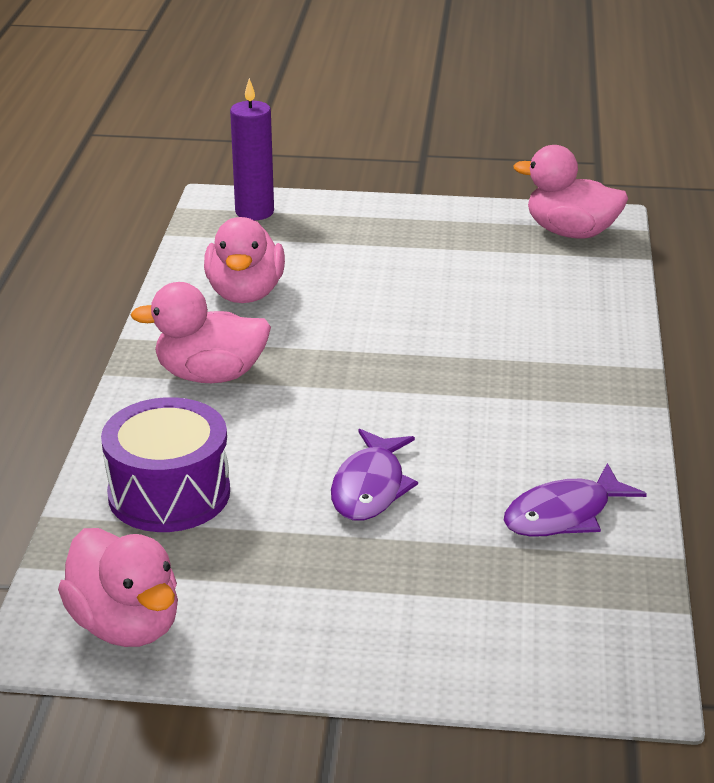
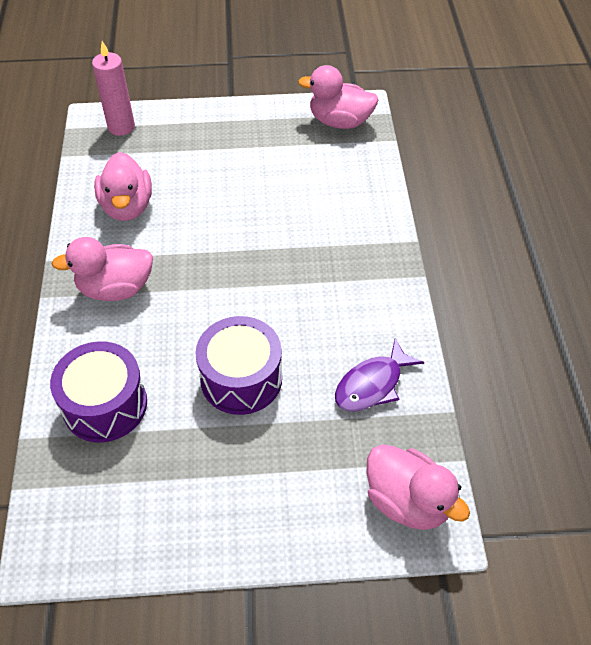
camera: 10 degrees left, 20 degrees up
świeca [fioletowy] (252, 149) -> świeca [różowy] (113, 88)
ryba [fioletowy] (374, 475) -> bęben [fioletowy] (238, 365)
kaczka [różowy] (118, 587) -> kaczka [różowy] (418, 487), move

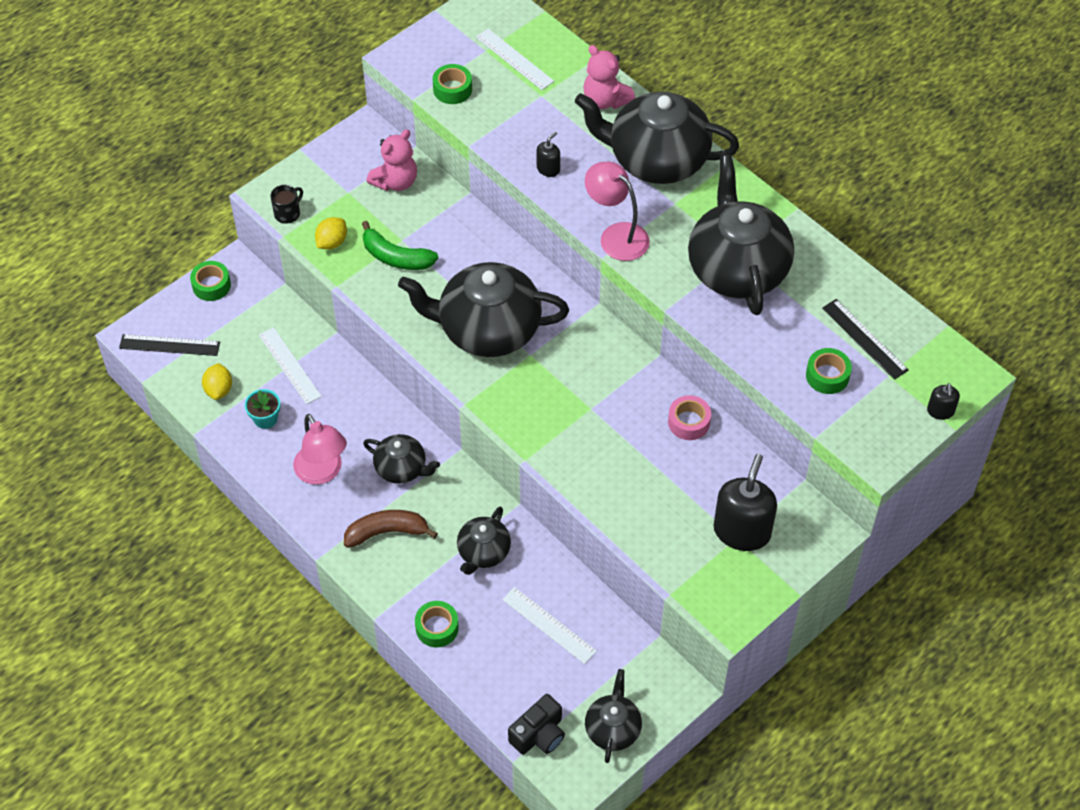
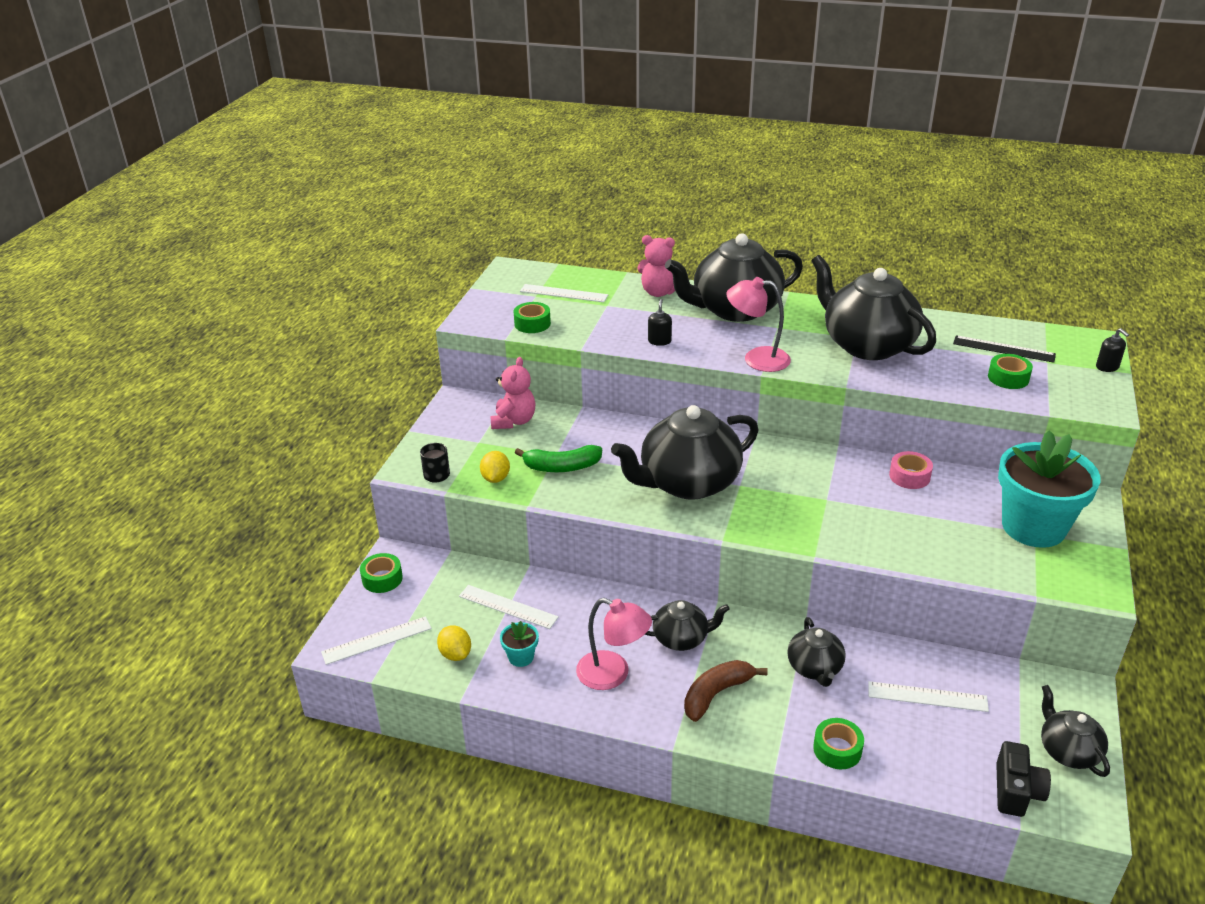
camera: 30 degrees left, 20 degrees down
linijka [czarny] (169, 345) -> linijka [biały] (376, 640)
dozownik mydła [czarny] (745, 502) -> doniczka [turkusowy] (1049, 489)

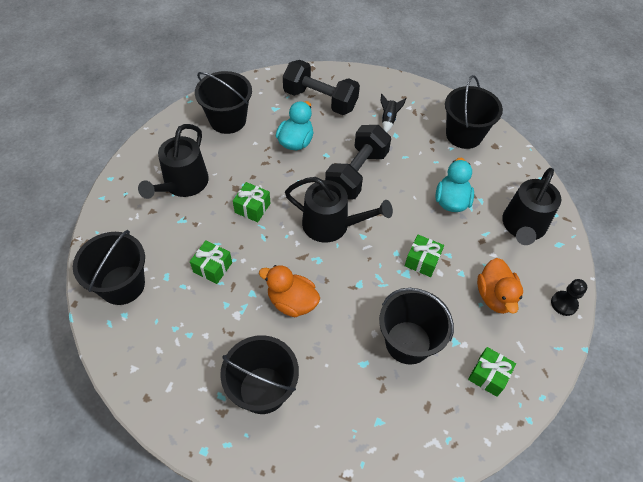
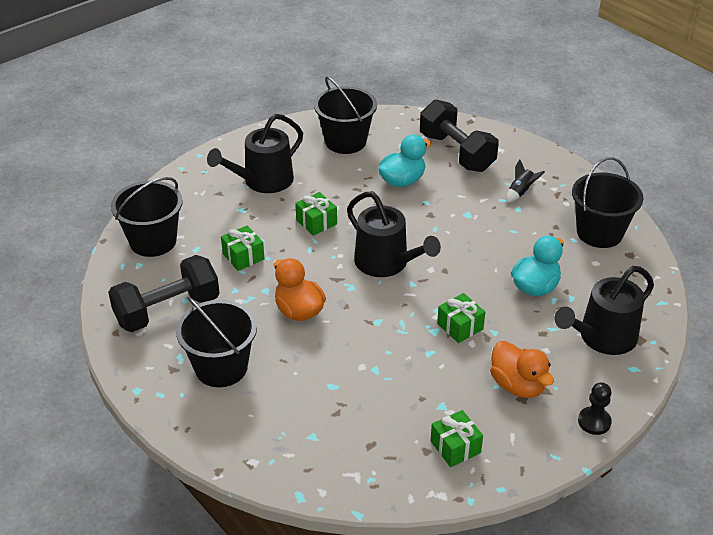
camera: 30 degrees right, 15 degrees down
hantel [czarny] (358, 162) -> hantel [czarny] (164, 293), move
kaczka [pomarańczowy] (500, 286) -> kaczka [pomarańczowy] (522, 369), 60 degrees counterclockwise
wiadro [czarny] (416, 326) -> none

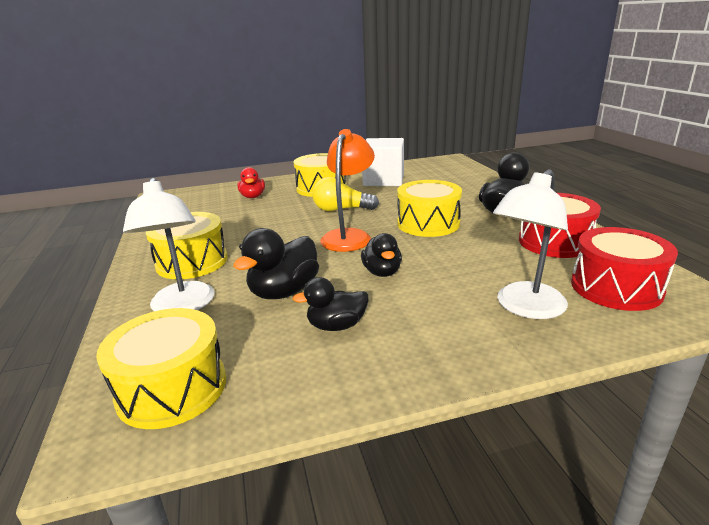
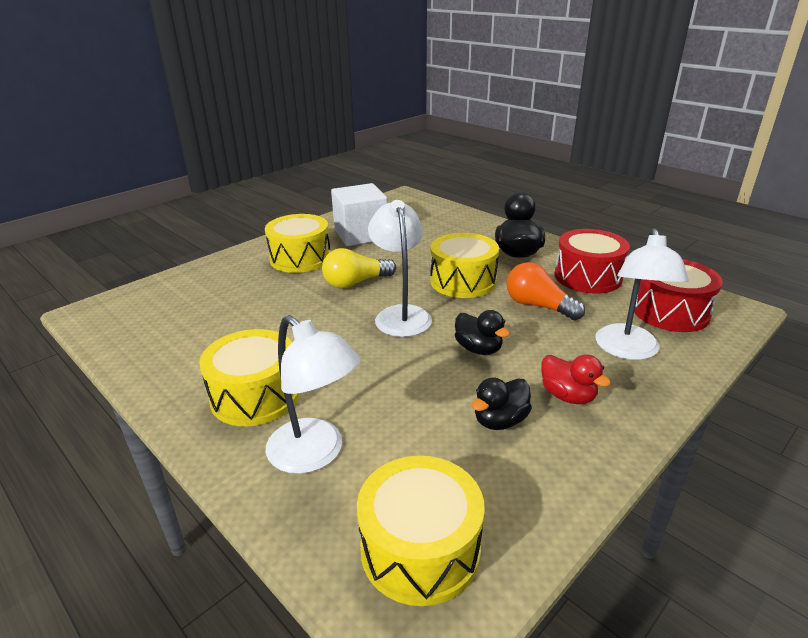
camera: 30 degrees left, 5 degrees up
lampka [pomarańczowy] (347, 190) -> lampka [biały] (400, 268)
none -> żarówka [pomarańczowy] (546, 291)
kaczka [czerwony] (251, 182) -> kaczka [czerwony] (576, 379), move
kaczka [czarny] (276, 263) -> none

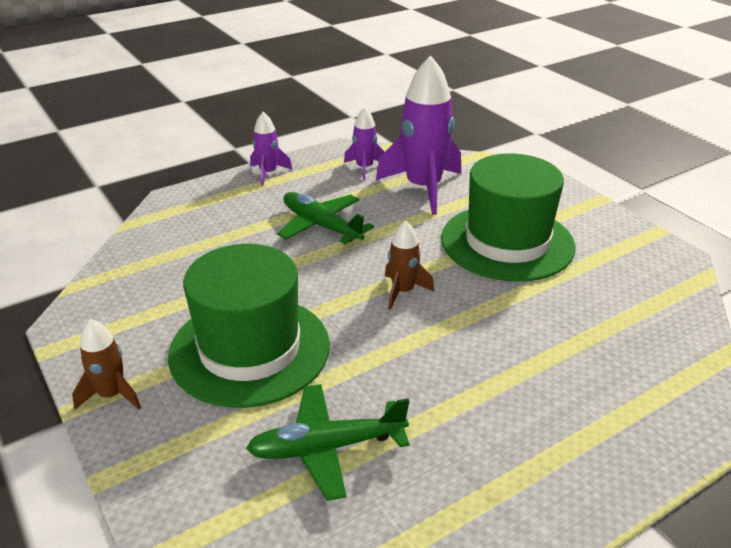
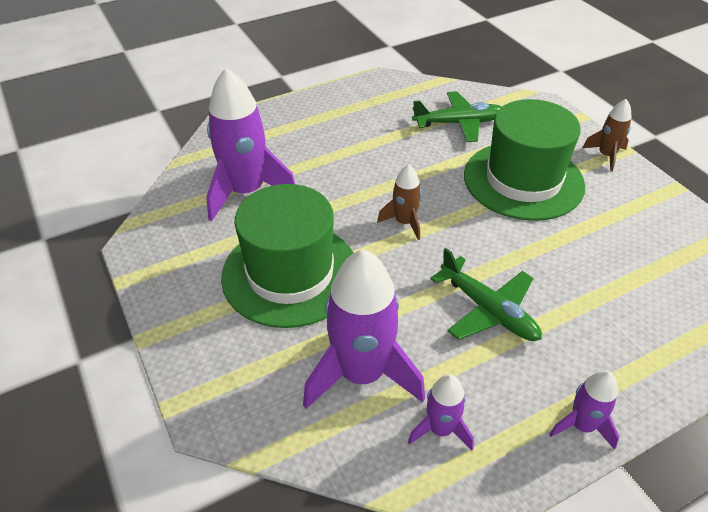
camera: 175 degrees left, 10 degrees up
none -> rakieta [fioletowy] (250, 144)

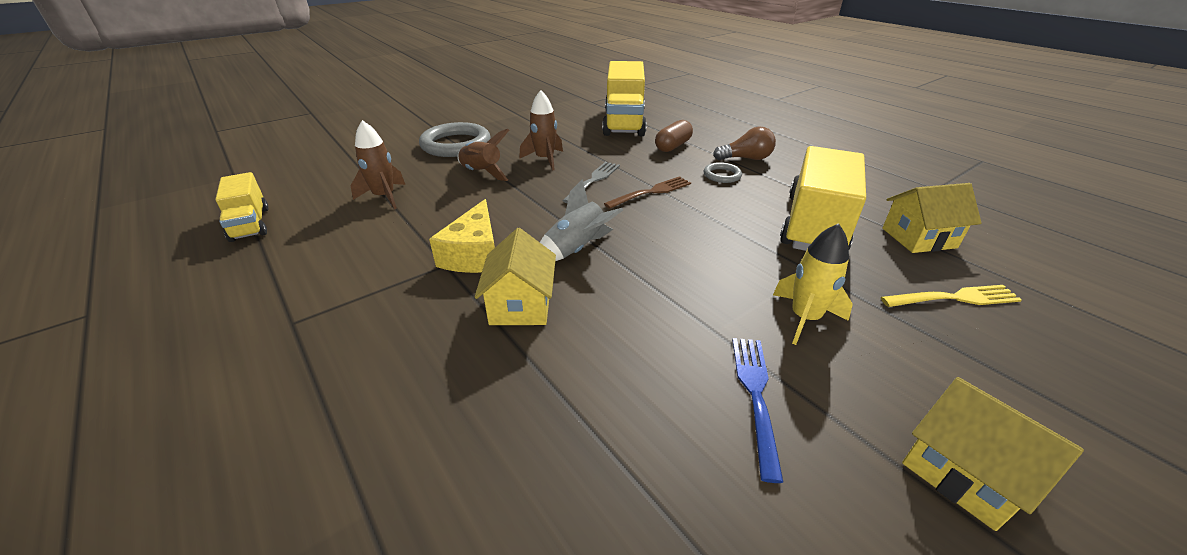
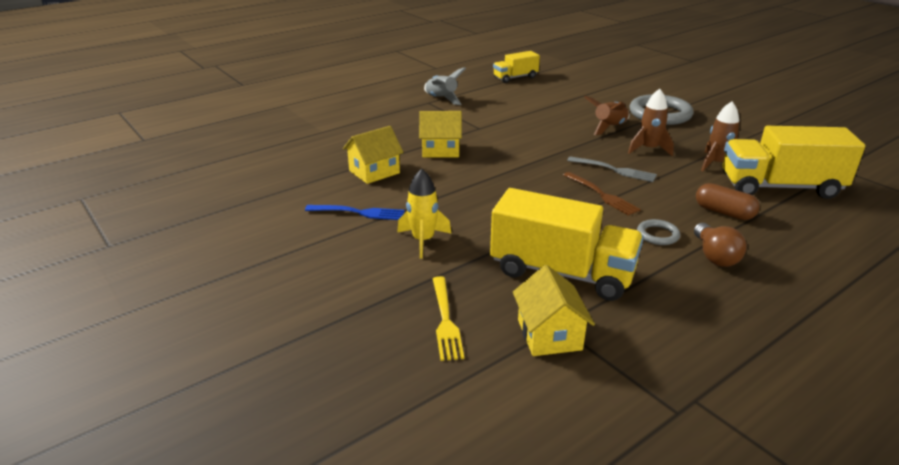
camera: 90 degrees right, 5 degrees down
domek [żółty] (993, 454) -> domek [żółty] (373, 155), move
rakieta [szary] (581, 220) -> rakieta [szary] (445, 86), move
rakieta [brązowy] (378, 164) -> rakieta [brązowy] (720, 136), move
ser [żółty] (462, 236) -> none

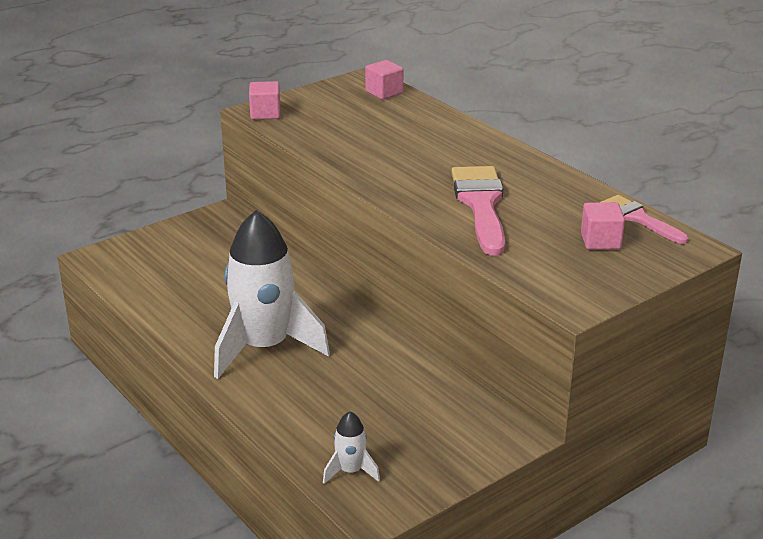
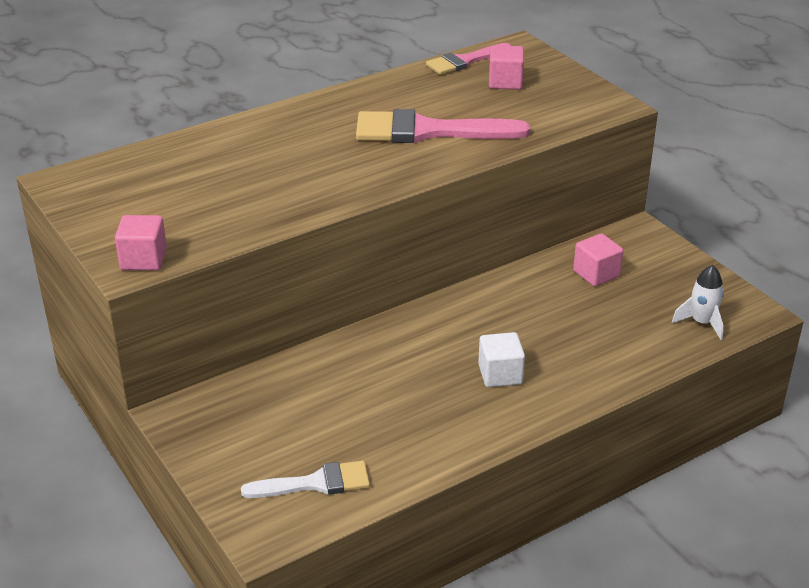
camera: 85 degrees left, 5 degrees up
none -> pędzel [biały] (305, 479)
rakieta [biały] (272, 294) -> sześcian [biały] (501, 359)
sześcian [różowy] (384, 80) -> sześcian [różowy] (598, 260), move

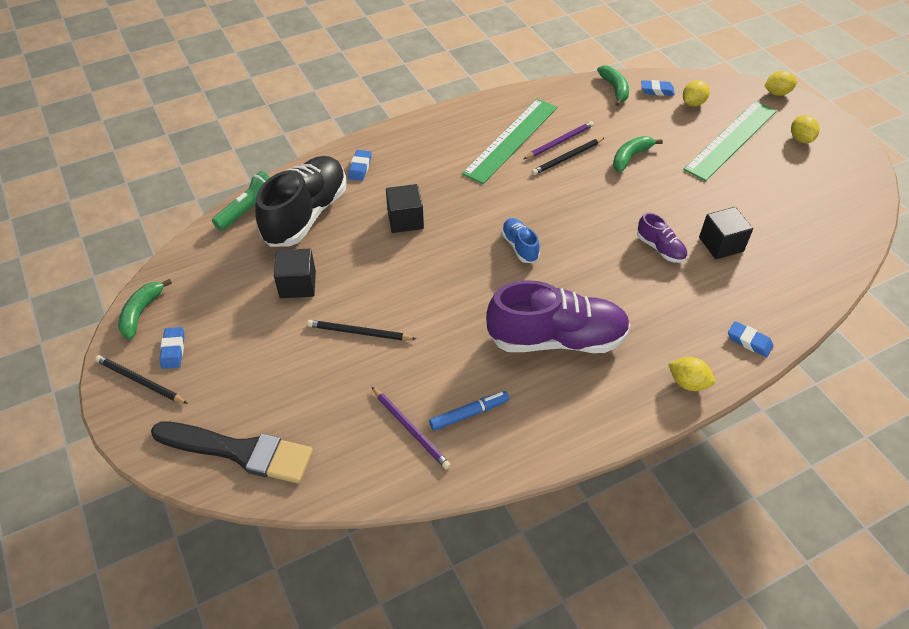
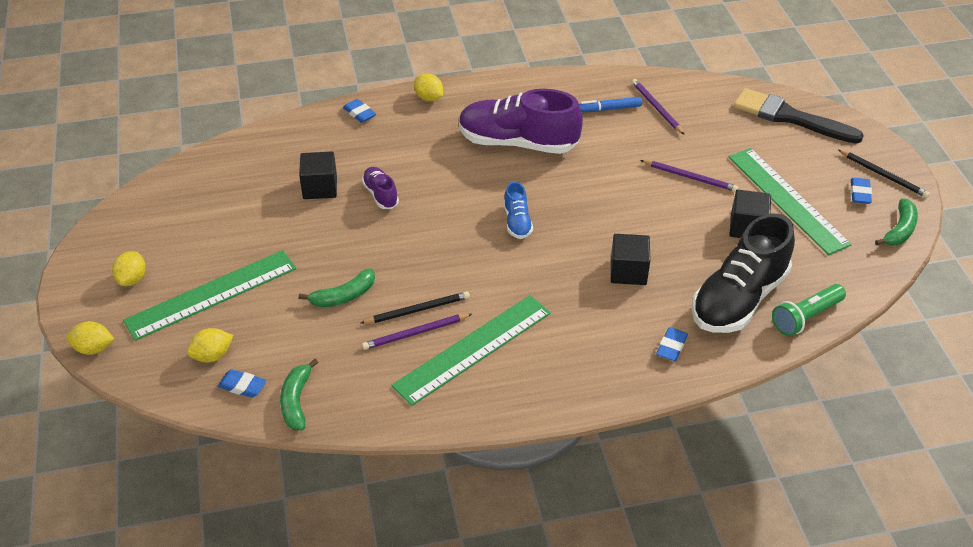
camera: 165 degrees left, 5 degrees down
ołówek [czarny] (361, 330) -> ołówek [fioletowy] (689, 176)
none -> linijka [zielony] (790, 201)

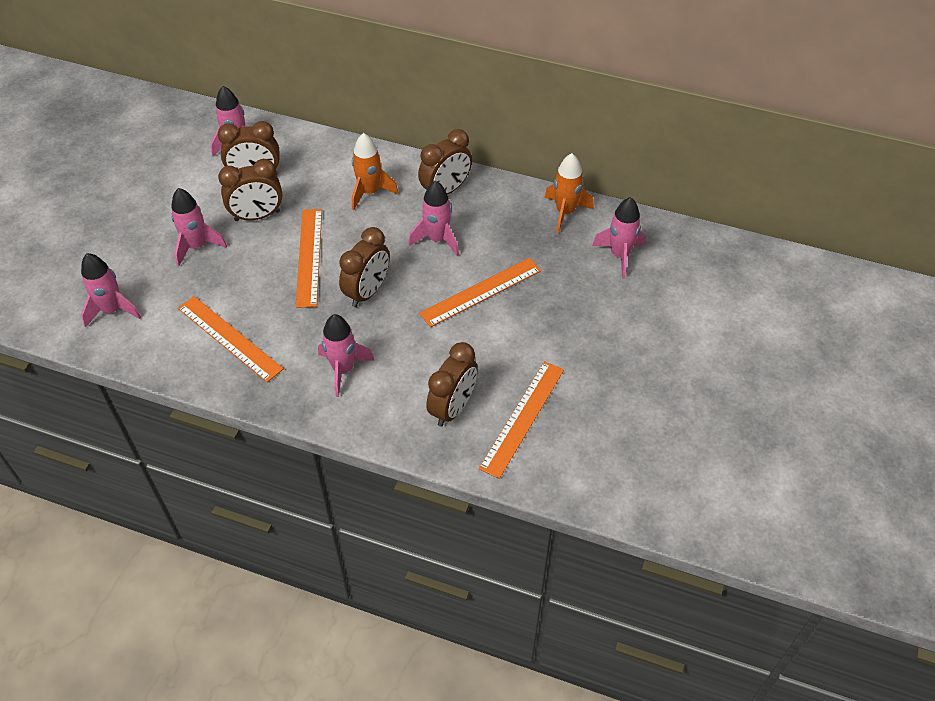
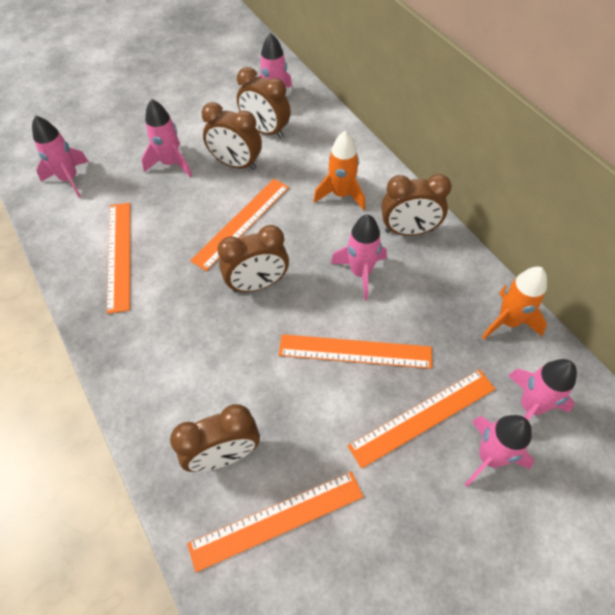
camera: 40 degrees right, 5 degrees up
none -> linijka [pomarańczowy] (421, 419)
rakieta [różowy] (346, 355) -> rakieta [różowy] (499, 451), move

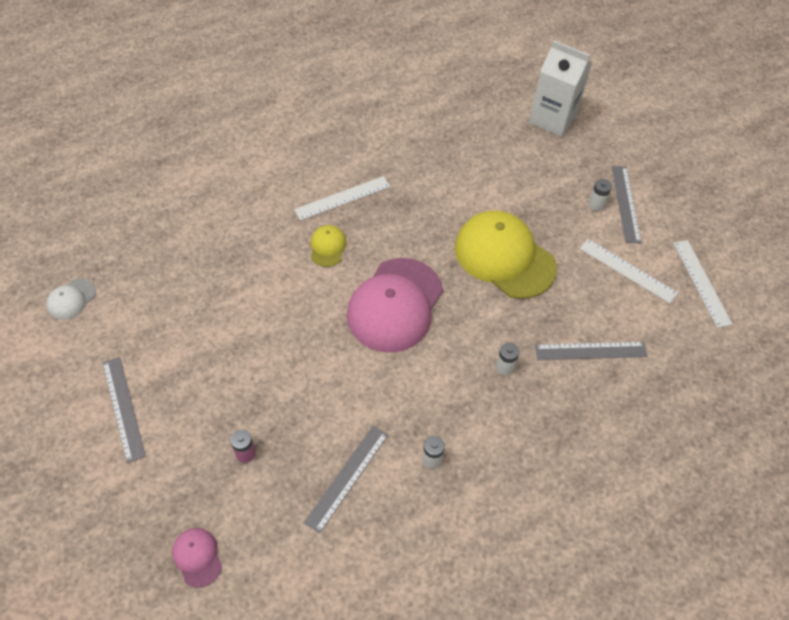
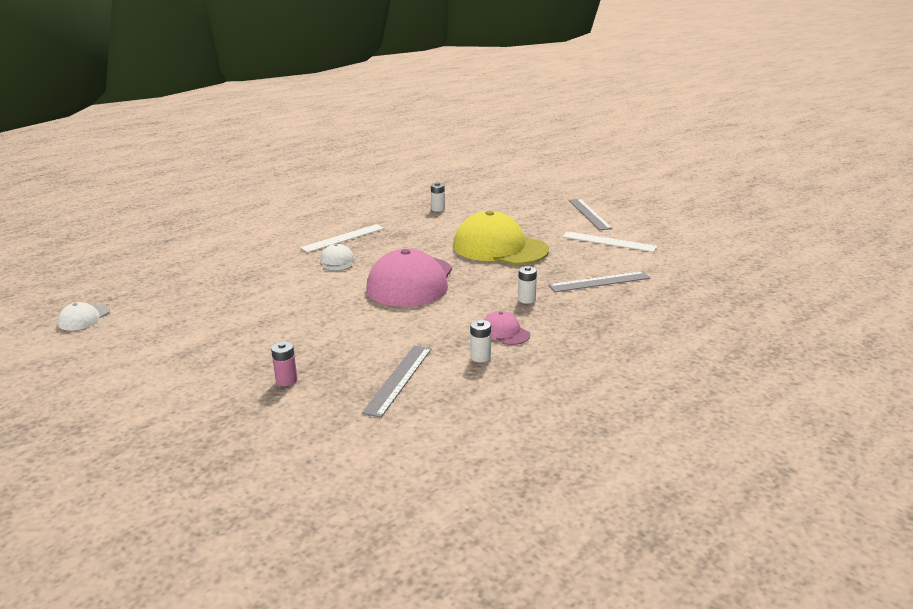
camera: 10 degrees left, 30 degrees down
czapka [żółty] (328, 246) -> czapka [biały] (337, 257)
bateria [biały] (600, 195) -> bateria [biały] (438, 197), move
czapka [różowy] (197, 558) -> czapka [różowy] (507, 328), move
linijka [szary] (124, 410) -> none
karton mleka [biały] (560, 88) -> none
linijka [biały] (703, 284) -> none

